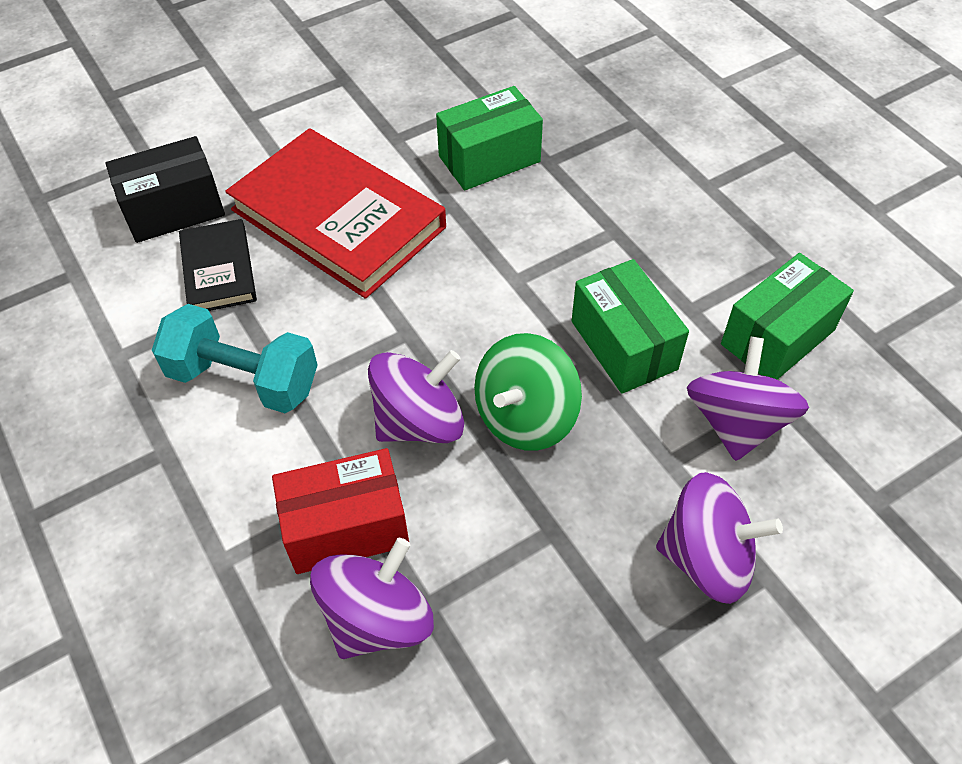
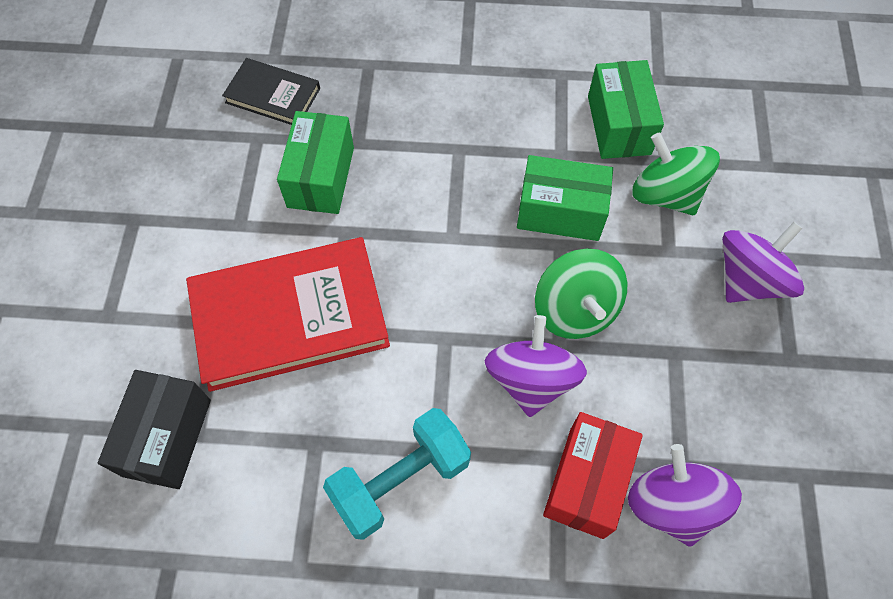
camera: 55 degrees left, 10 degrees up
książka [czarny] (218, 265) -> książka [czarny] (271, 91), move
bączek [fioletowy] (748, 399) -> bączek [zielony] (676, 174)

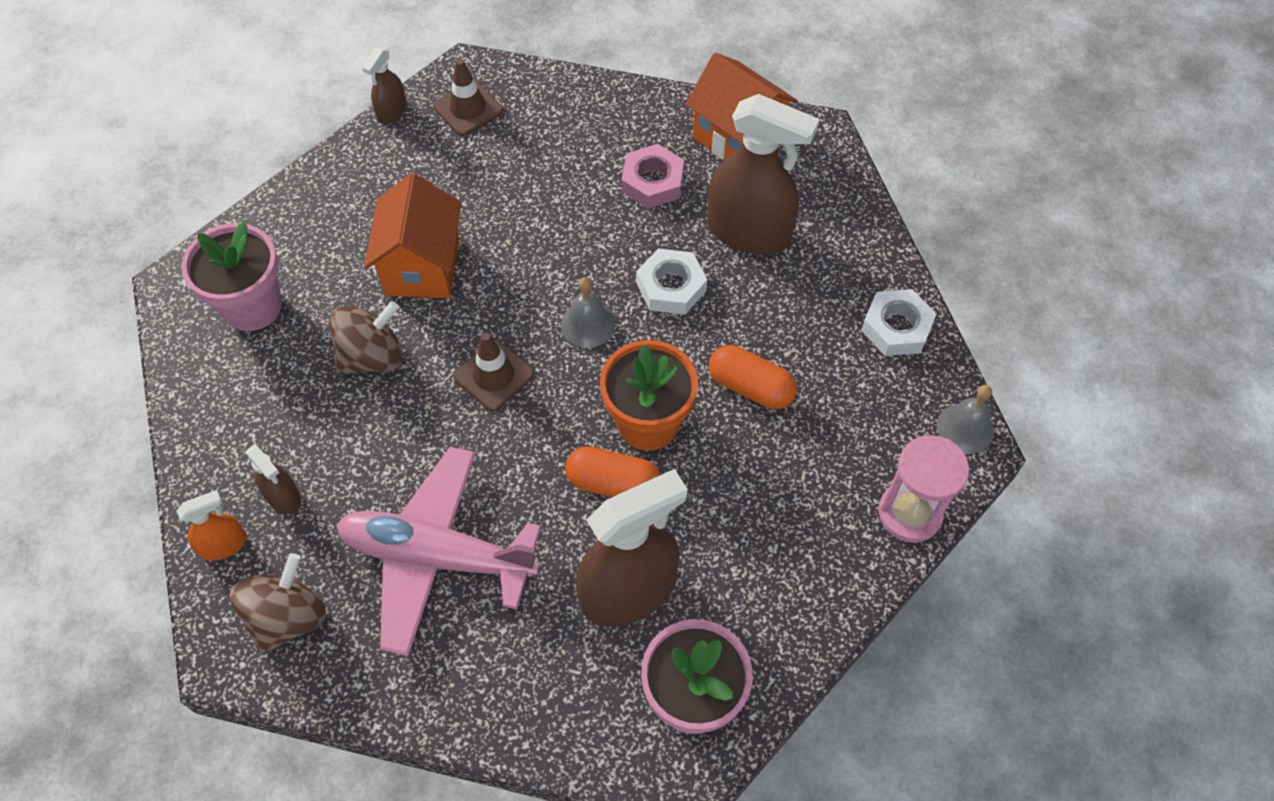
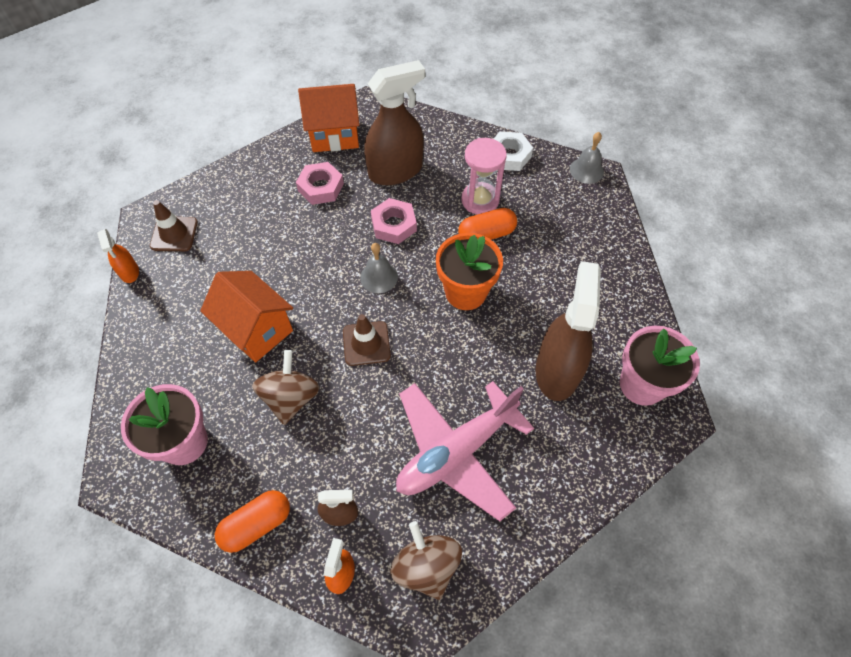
camera: 50 degrees left, 0 degrees up
spryskiwacz [brązowy] (384, 85) -> spryskiwacz [pomarańczowy] (118, 256)
kapsułka [pomarańczowy] (612, 471) -> kapsułka [pomarańczowy] (252, 521), move
nakrętka [biały] (671, 281) -> nakrętka [różowy] (394, 221)
klepsydra [różowy] (923, 488) -> klepsydra [różowy] (484, 176), move

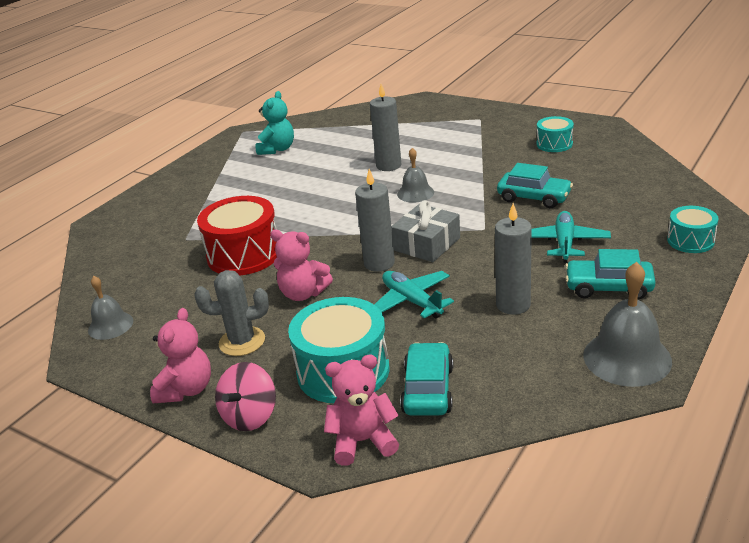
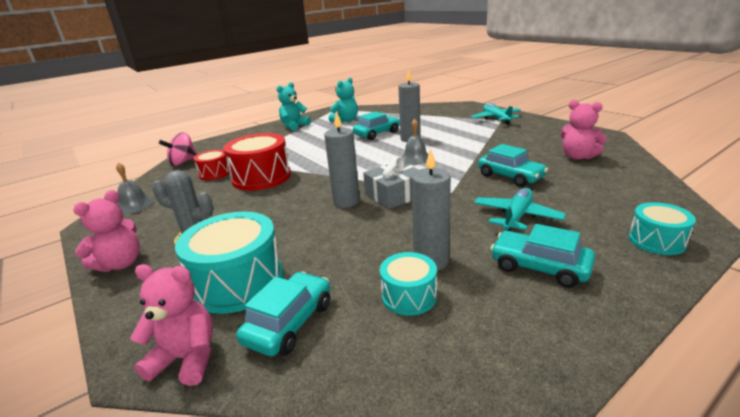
camera: 20 degrees right, 5 degrees down
bączek [różowy] (245, 396) -> bączek [różowy] (178, 149), move
none -> bęben [czerwony] (212, 165)
none -> miś [turkusowy] (294, 106)
none -> samochód [turkusowy] (376, 125)
bęben [turkusowy] (555, 134) -> bęben [turkusowy] (408, 284), move
samolot [turkusowy] (414, 295) -> samolot [turkusowy] (496, 114), move
miś [różowy] (301, 265) -> miś [różowy] (583, 130), move
dzwonek [szary] (627, 324) -> none

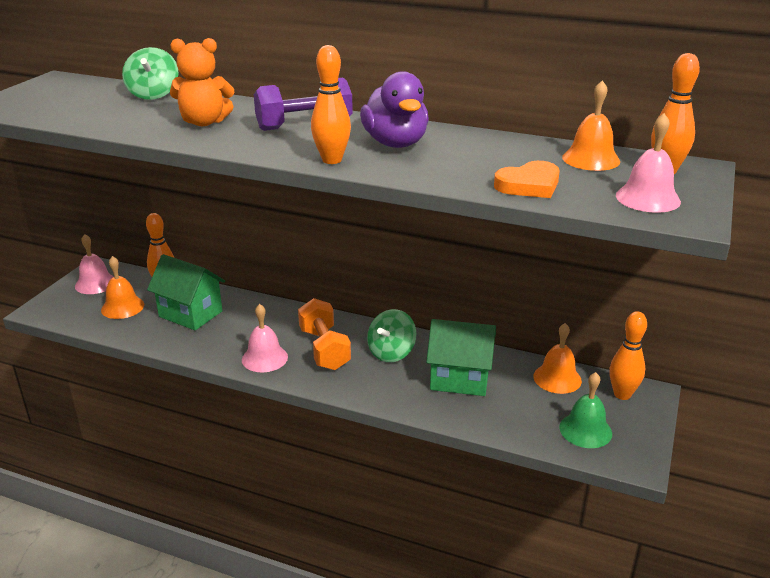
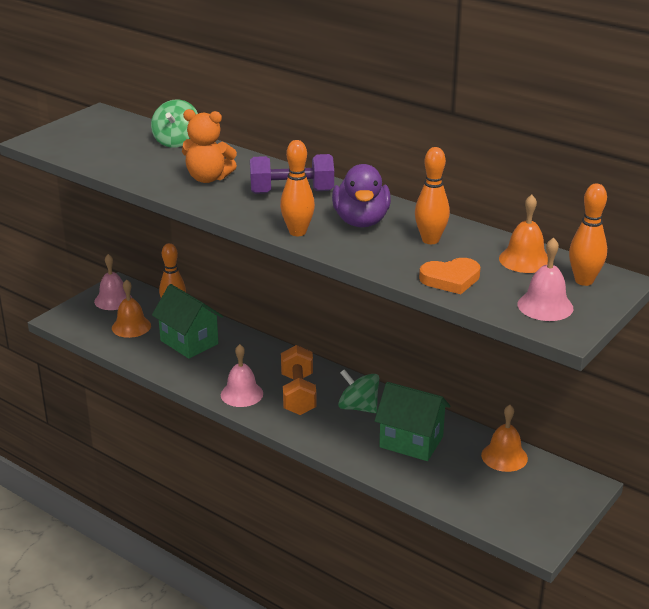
camera: 15 degrees right, 0 degrees up
bączek [zielony] (391, 335) -> bączek [zielony] (358, 391), 75 degrees clockwise
kręgiel [pomarańczowy] (628, 355) -> kręgiel [pomarańczowy] (432, 195), move
dzwonek [zielony] (585, 410) -> none

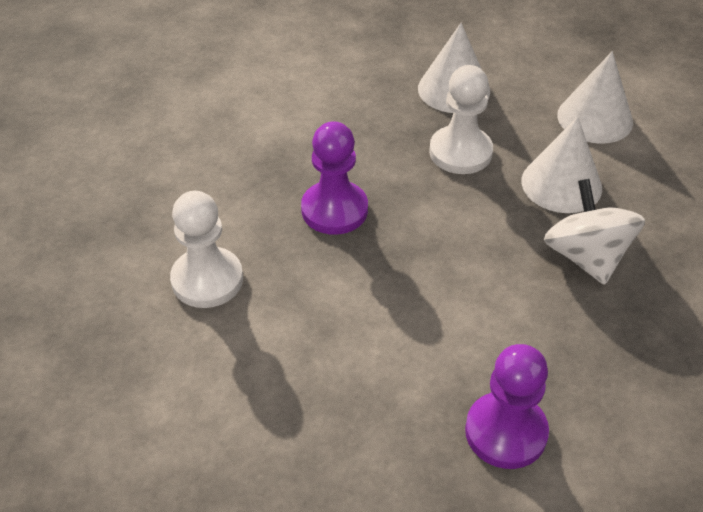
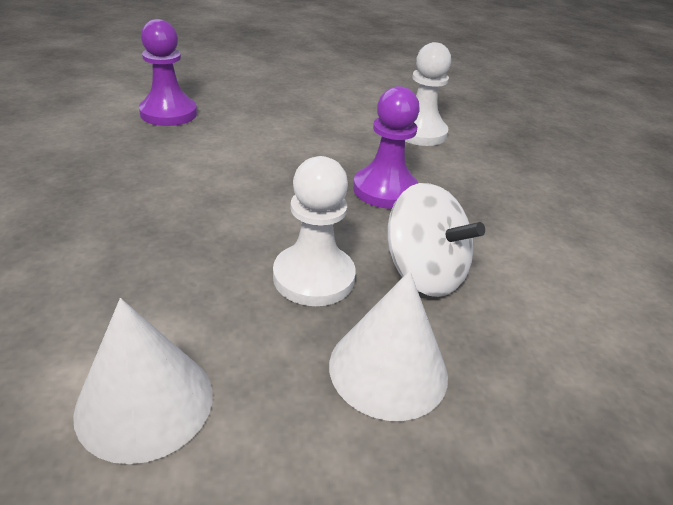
camera: 145 degrees right, 10 degrees down
bączek [biały] (594, 232) -> bączek [biały] (436, 240), move
stożek [biały] (561, 165) -> none

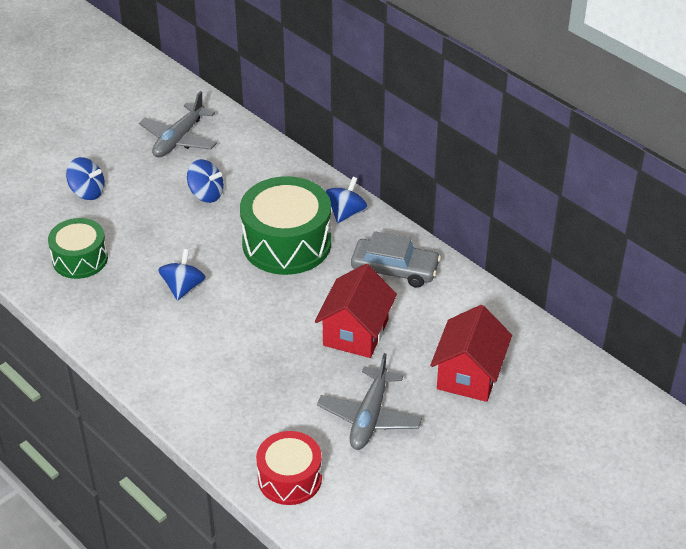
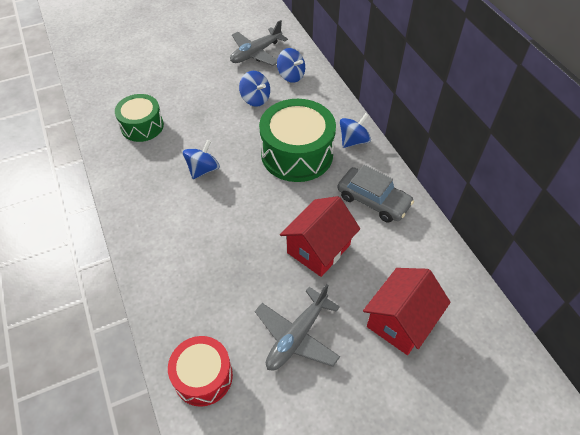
camera: 20 degrees right, 10 degrees up
bączek [niebieski] (85, 178) -> bączek [niebieski] (291, 65), move

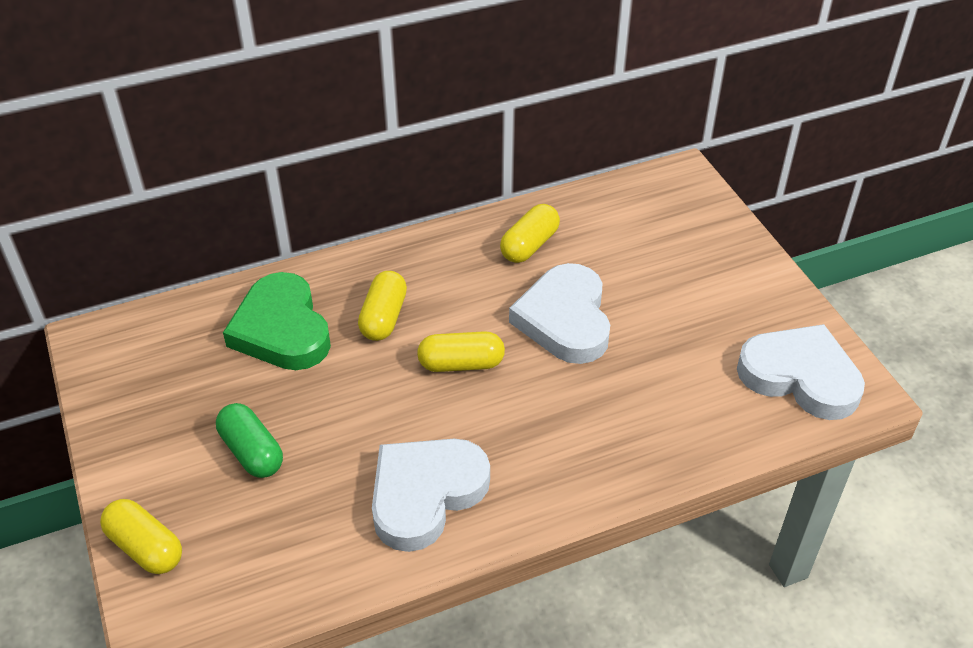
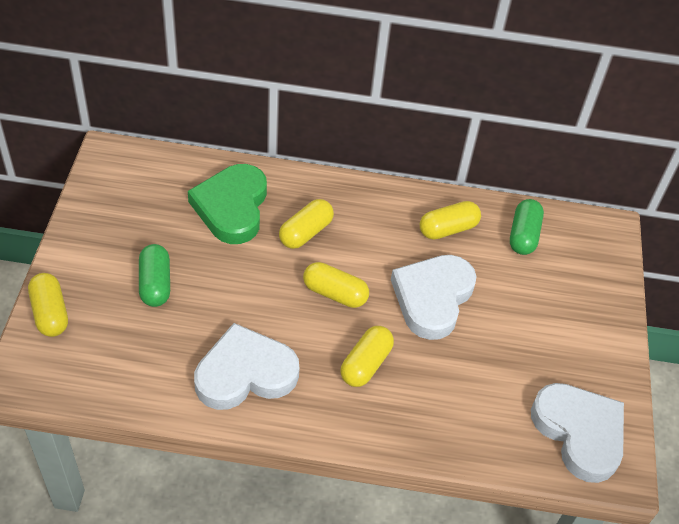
camera: 25 degrees right, 5 degrees up
none -> kapsułka [żółty] (367, 356)
none -> kapsułka [zielony] (527, 227)

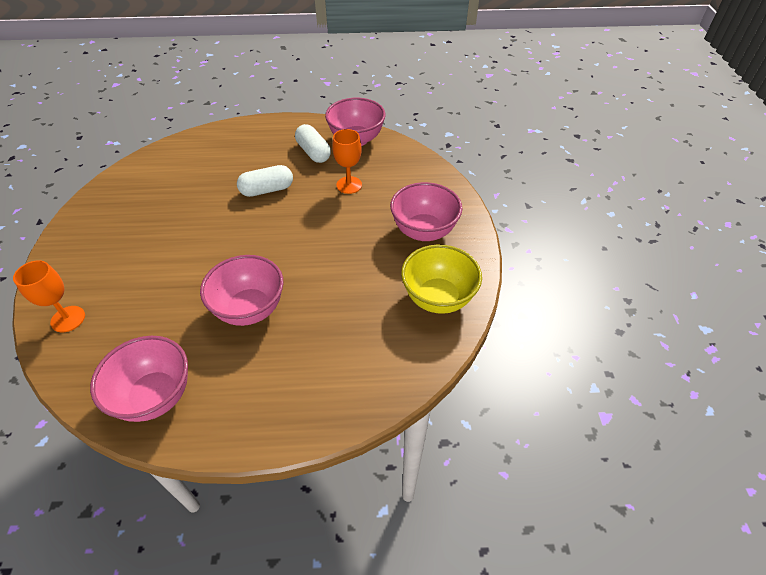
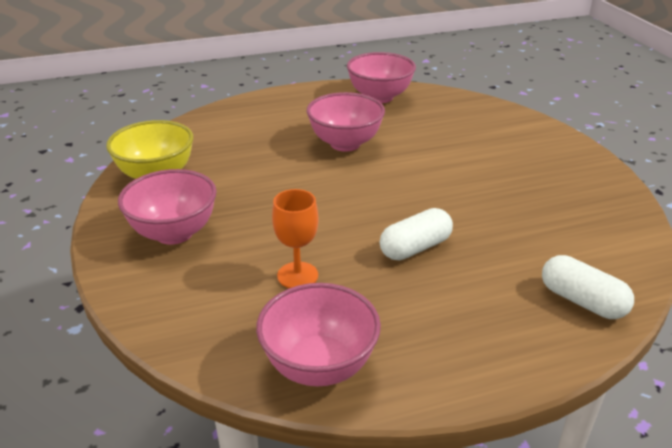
camera: 165 degrees right, 15 degrees down
kapsułka [biały] (313, 143) -> kapsułka [biały] (588, 287), move
kielich [pomarańczowy] (49, 296) -> none

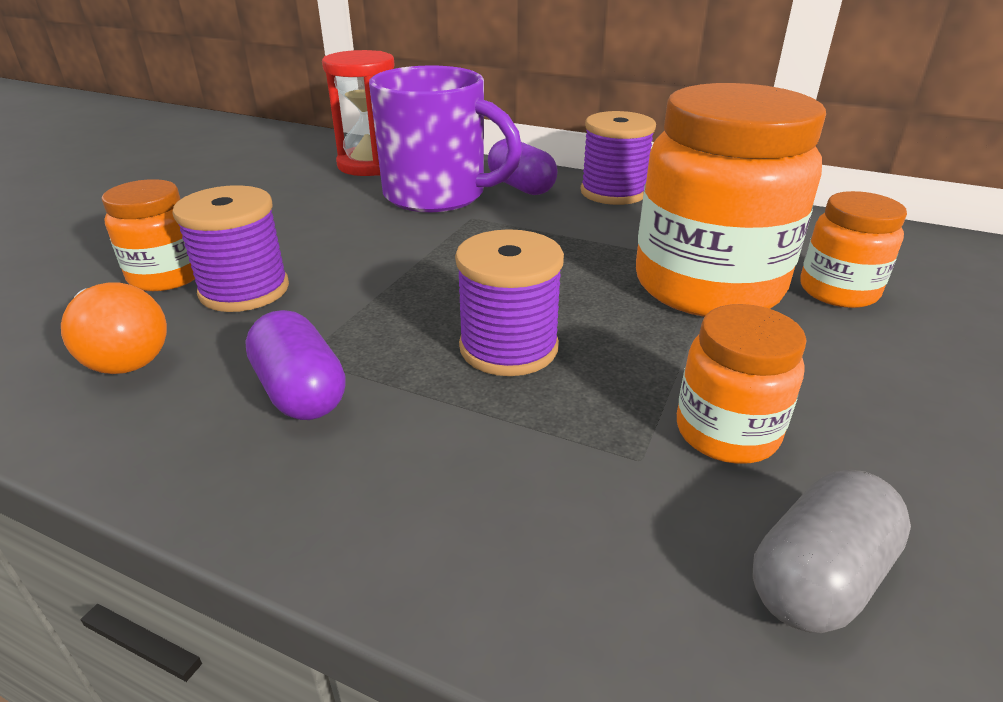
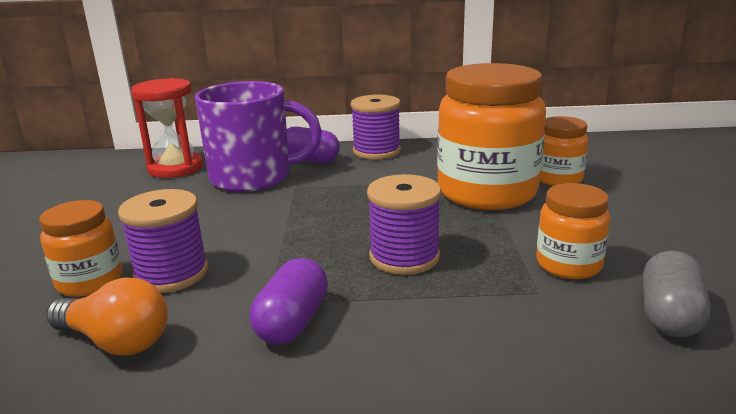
camera: 25 degrees left, 10 degrees down
kapsułka [fioletowy] (295, 365) -> kapsułka [fioletowy] (289, 301), 75 degrees clockwise

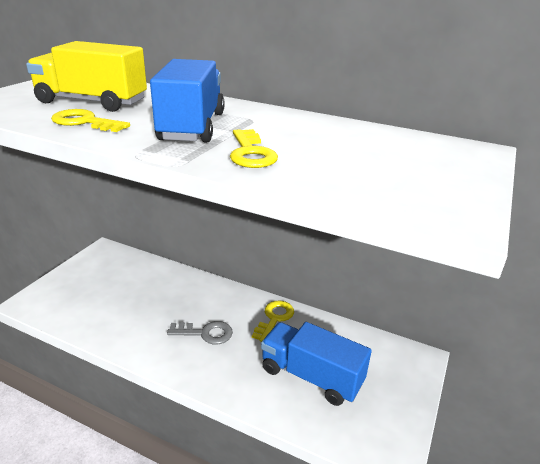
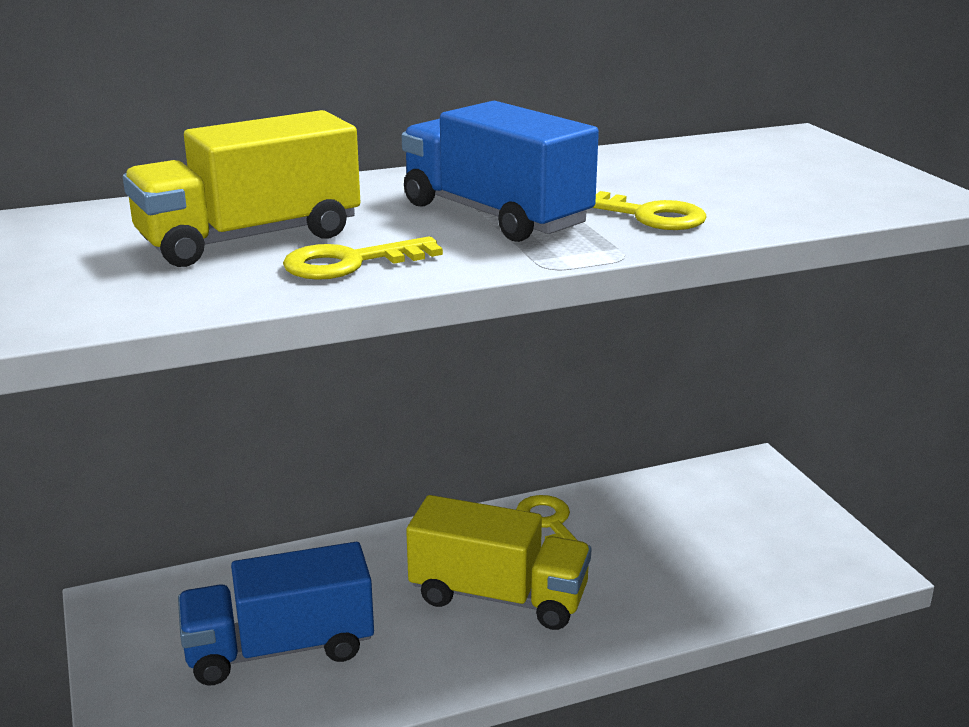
camera: 45 degrees left, 5 degrees down
ciężarówka [niebieski] (316, 364) -> ciężarówka [niebieski] (276, 613), move
klucz [szary] (200, 332) -> ciężarówka [żółty] (498, 562)

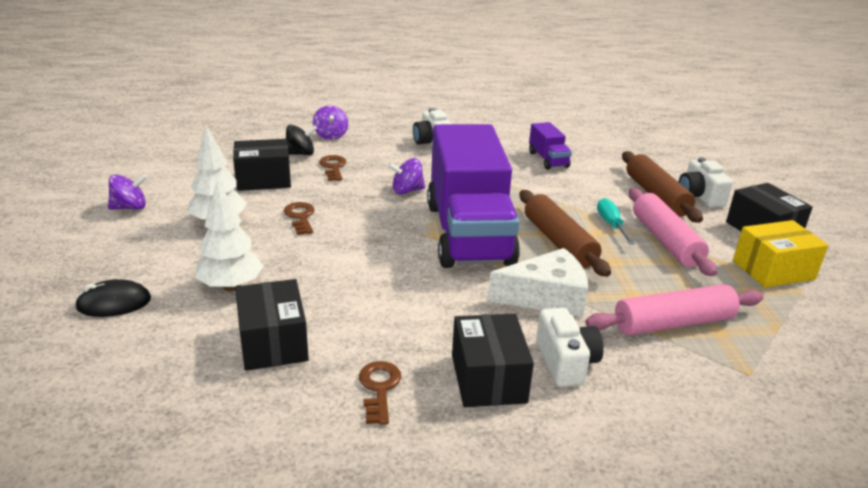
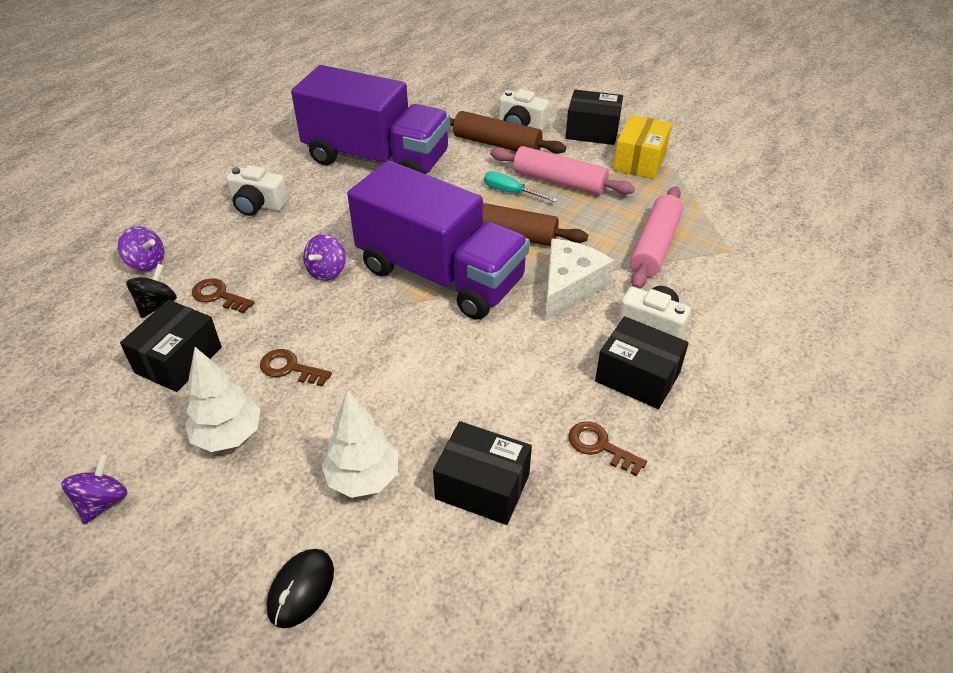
camera: 50 degrees left, 15 degrees up
ciężarówka [fioletowy] (550, 146) -> ciężarówka [fioletowy] (370, 120), x2.40

